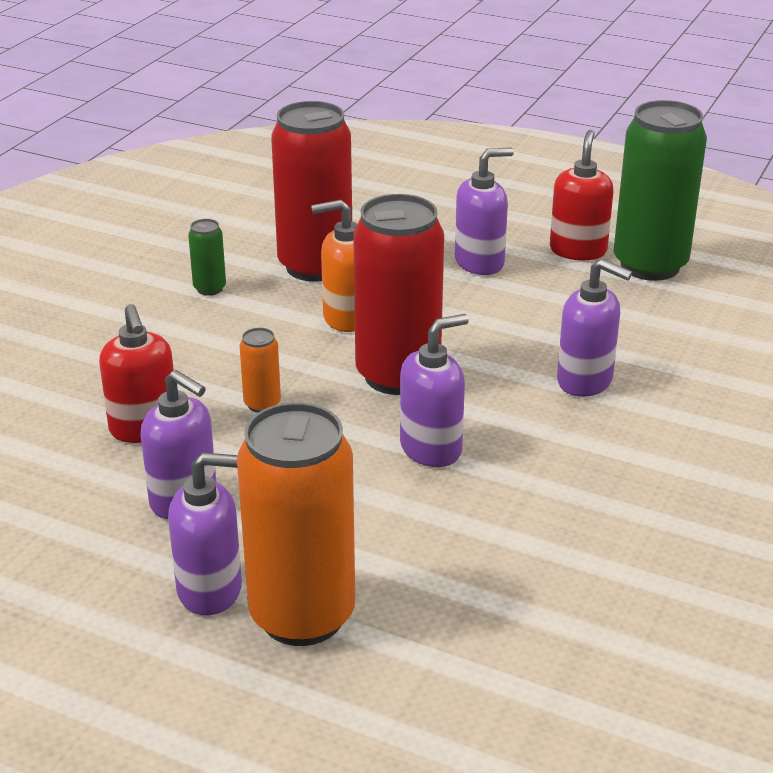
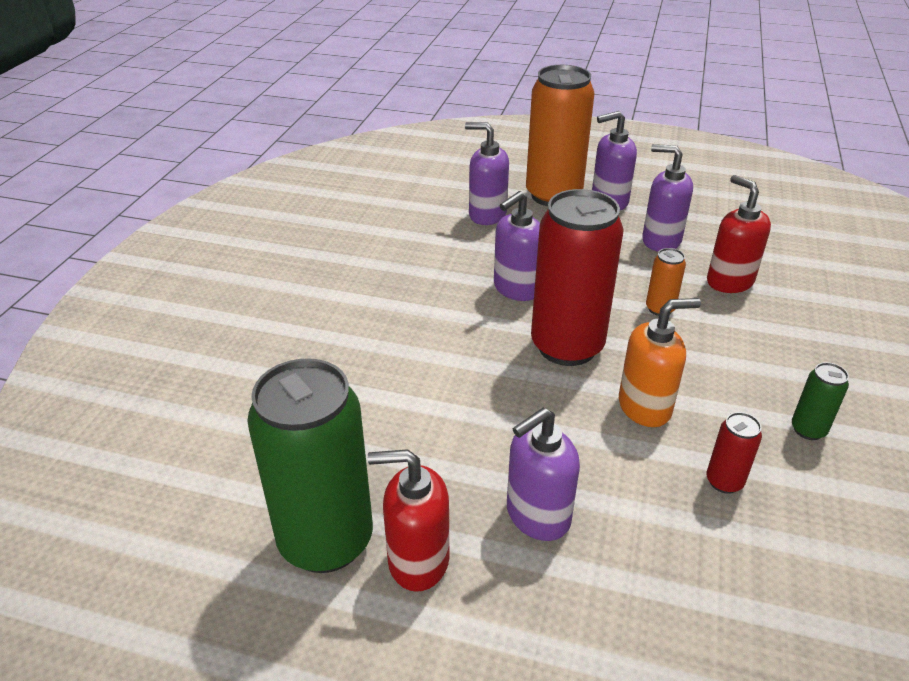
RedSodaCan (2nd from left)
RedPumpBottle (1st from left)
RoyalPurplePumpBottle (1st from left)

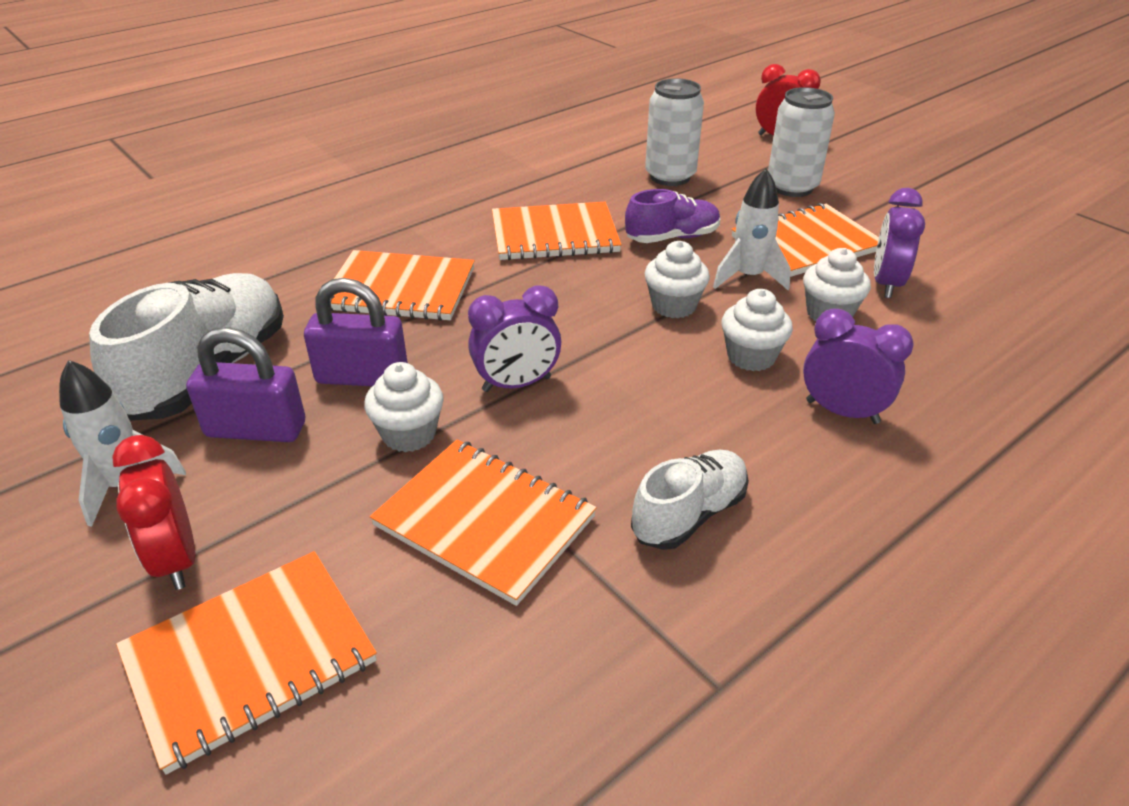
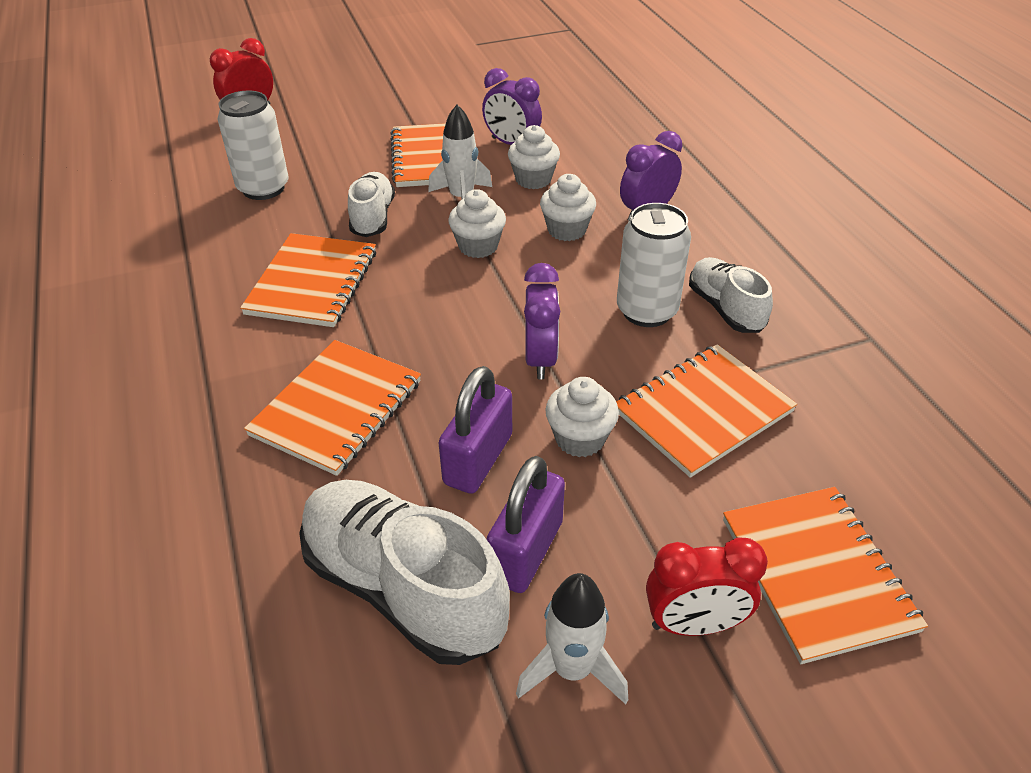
SnowWhiteSodaCan (2nd from left)
SnowWhiteLaceUpShoe (1st from left)

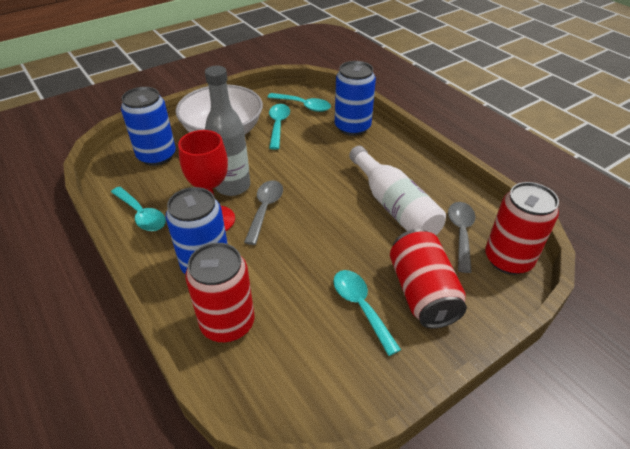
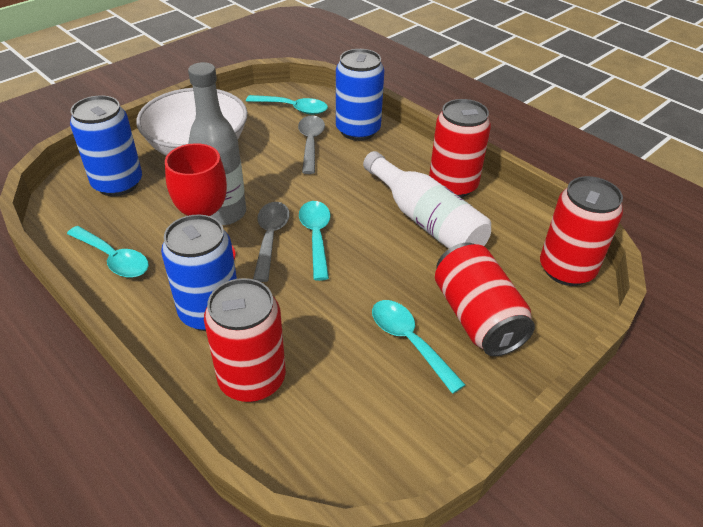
AquaSpoon (3rd from left)
GraySpoon (2nd from left)
RedSodaCan (2nd from left)

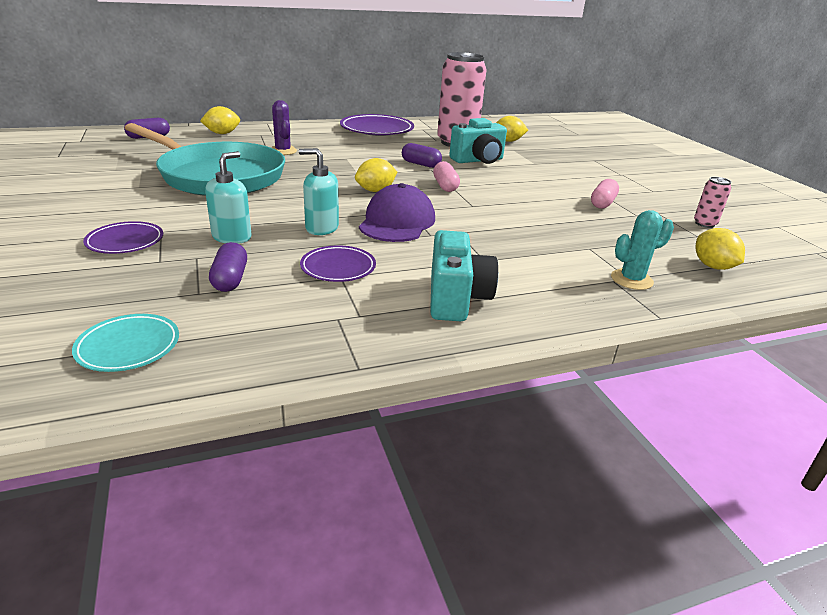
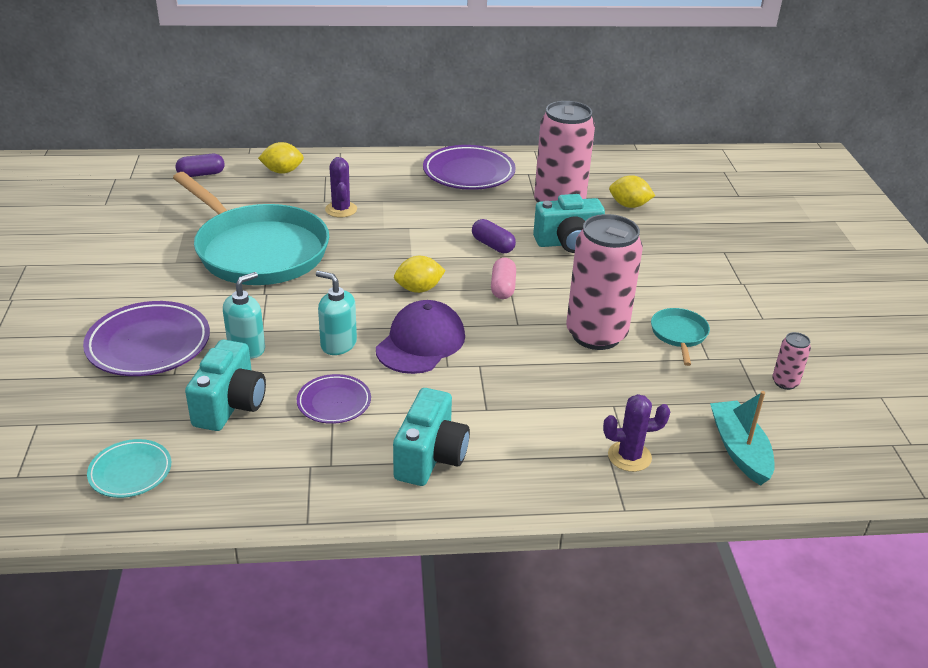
AquaFryingPan (2nd from left)
RoyalPurpleCactus (2nd from left)
RoyalPurpleDinnerPlate (1st from left)
AquaToyBoat
AquaCamera (1st from left)
RosySodaCan (2nd from left)

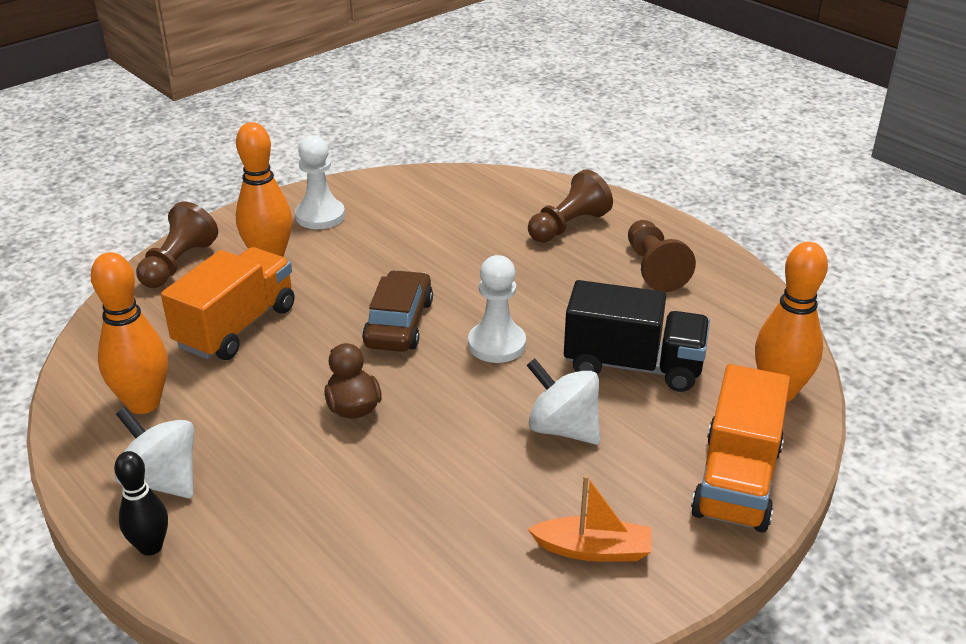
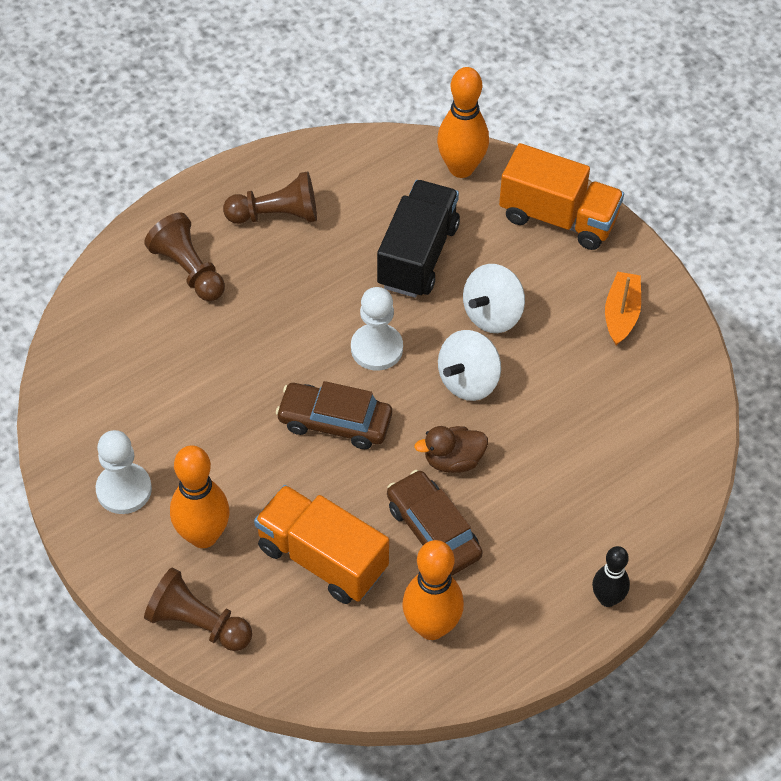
SnowWhiteSpinningTop (1st from left)
BrownAutomobile (2nd from left)

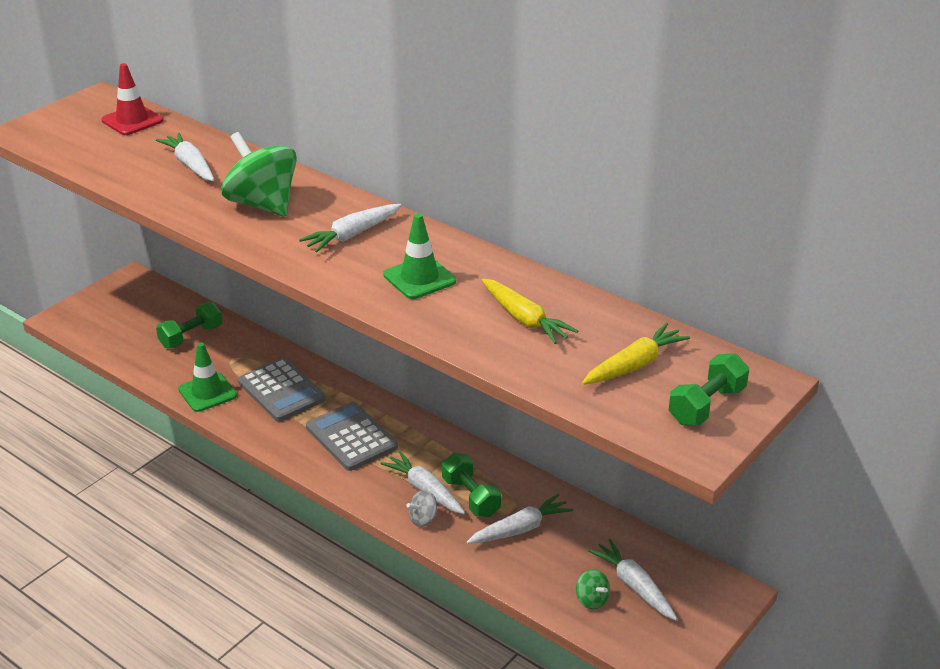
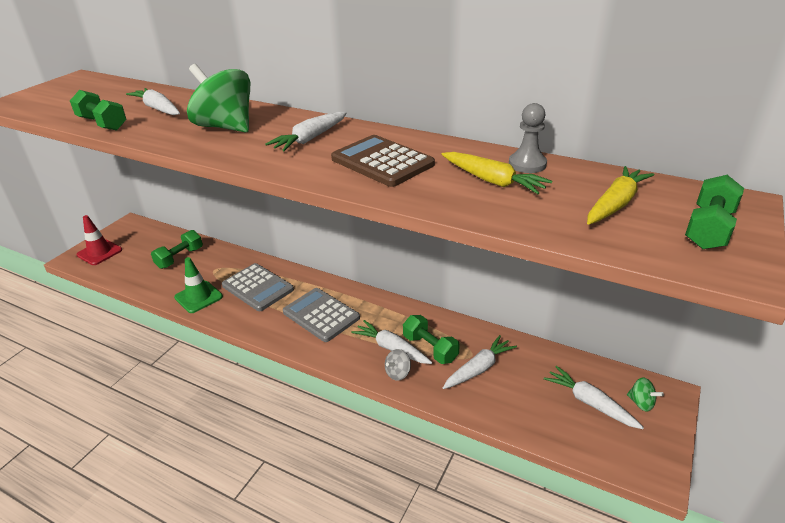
RedSafetyCone
BrownCalculator
LeafGreenSpinningTop (2nd from left)
LeafGreenFreeWeight (1st from left)
GrayChessPawn

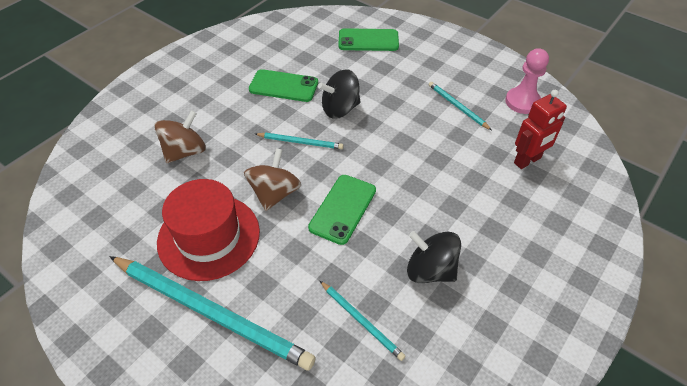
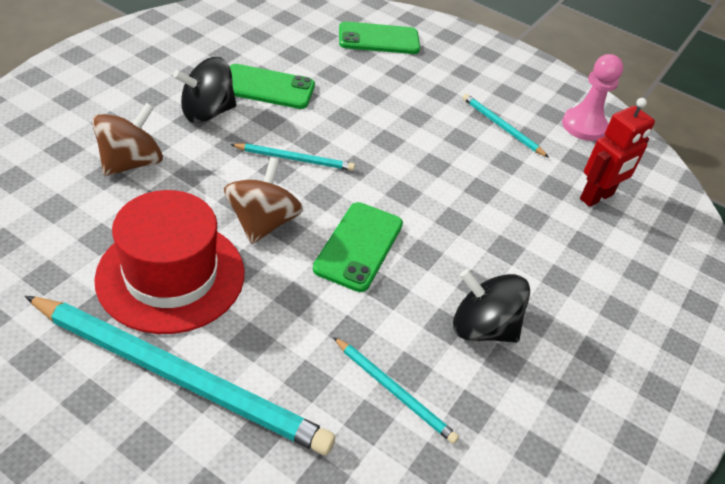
BlackSpinningTop (1st from left)

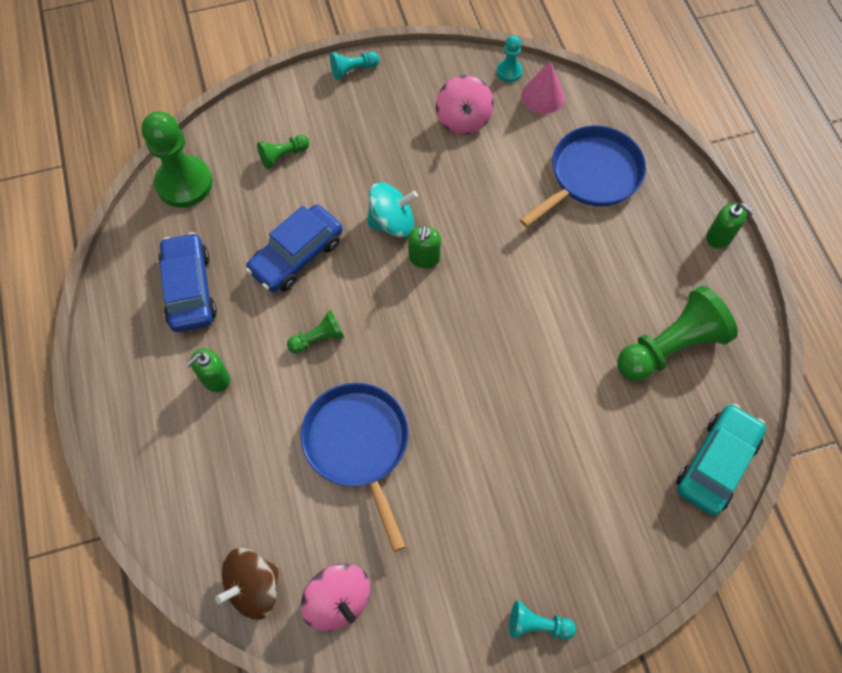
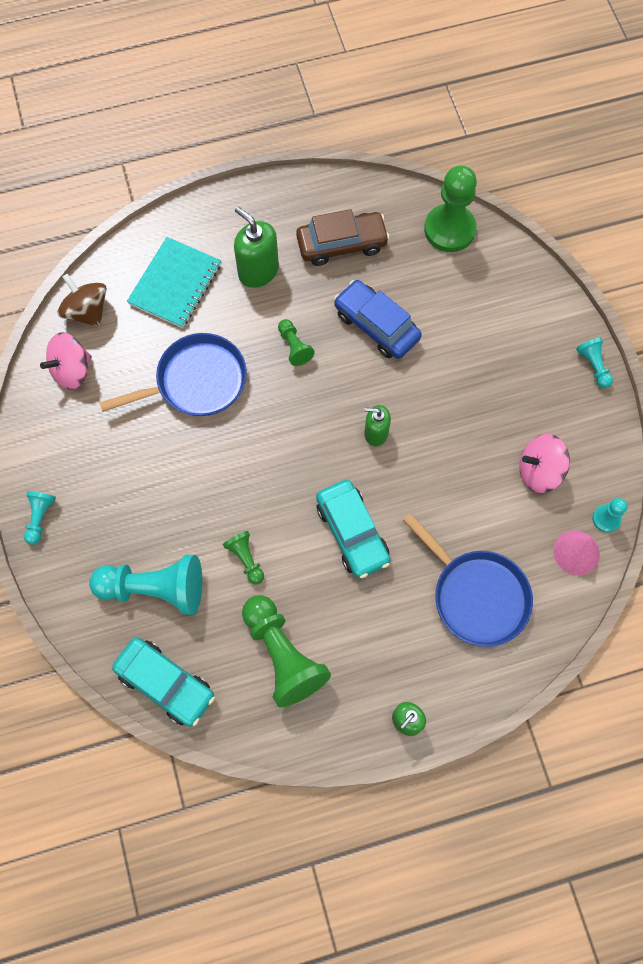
LeafGreenChessPawn (1st from left)
AquaSpinningTop
BrownAutomobile
LeafGreenPumpBottle (1st from left)
AquaExerciseBook
AquaAutomobile (2nd from left)
AquaChessPawn (2nd from left)

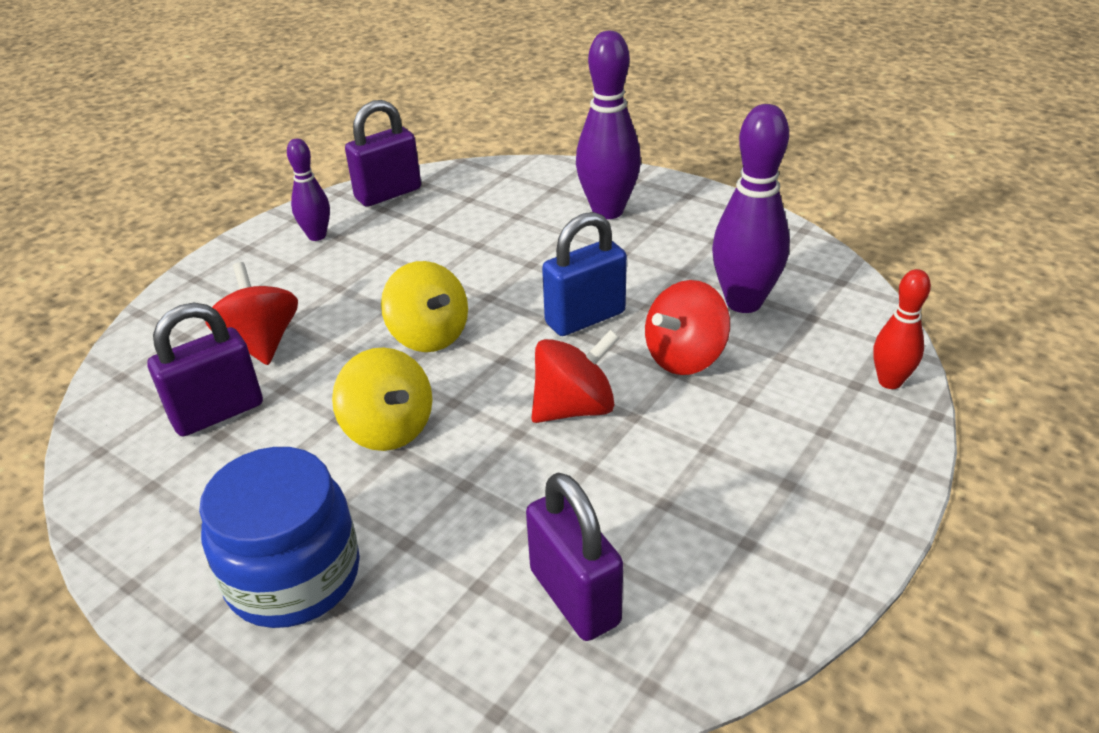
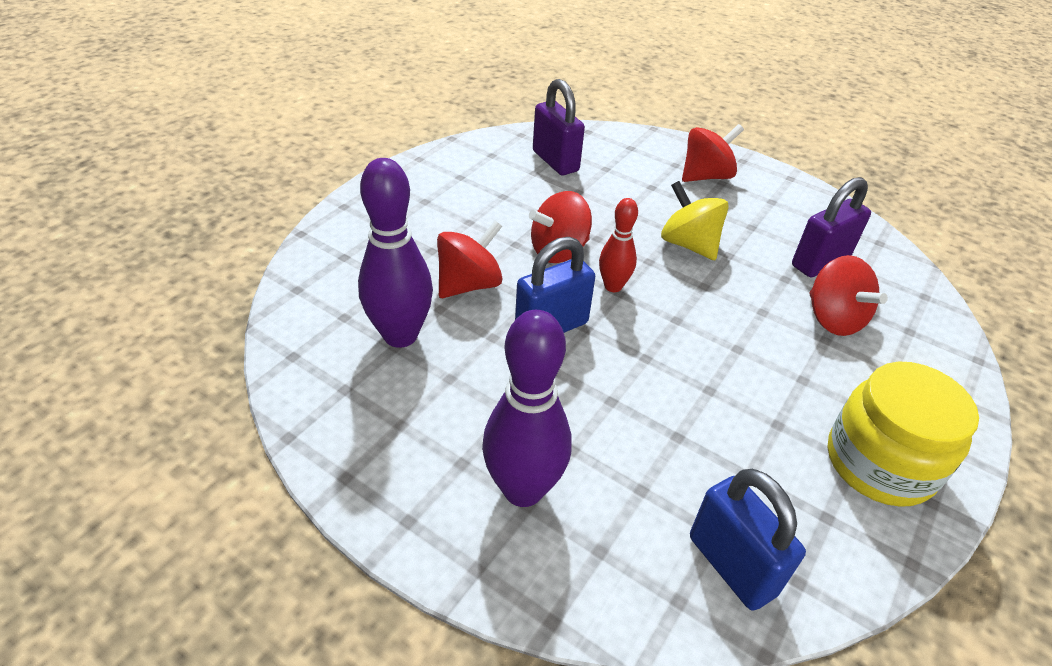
RoyalPurpleSmallLock (2nd from left in the first image)
BrightYellowJamJar
BrightYellowSpinningTop (2nd from left in the first image)
RedBowlingPin
RedSpinningTop (3rd from left)
RoyalBlueSmallLock (2nd from left)

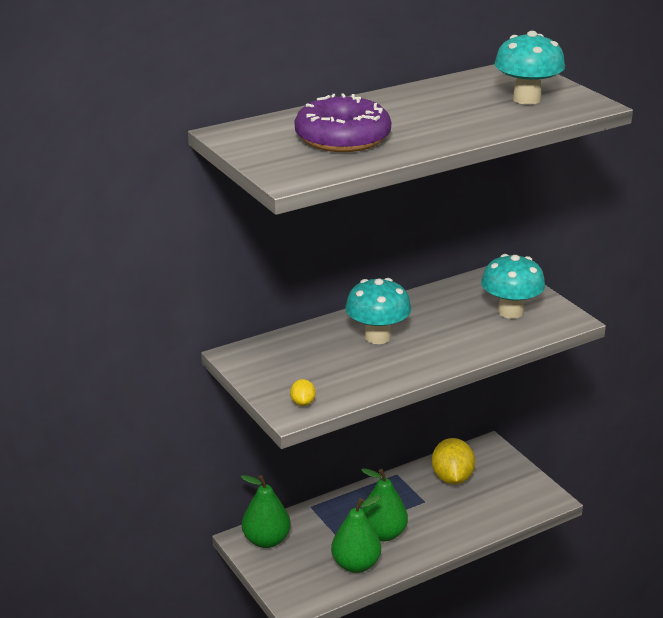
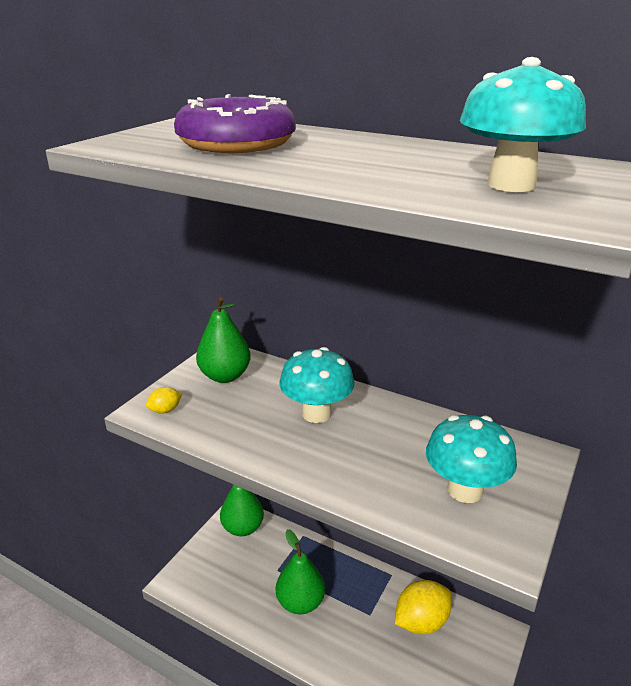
LeafGreenToyPear (1st from left)

